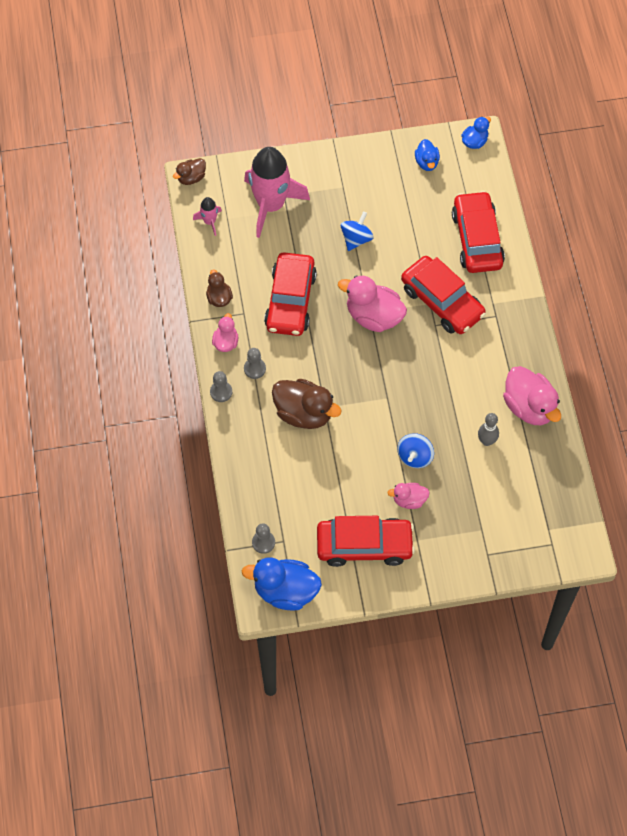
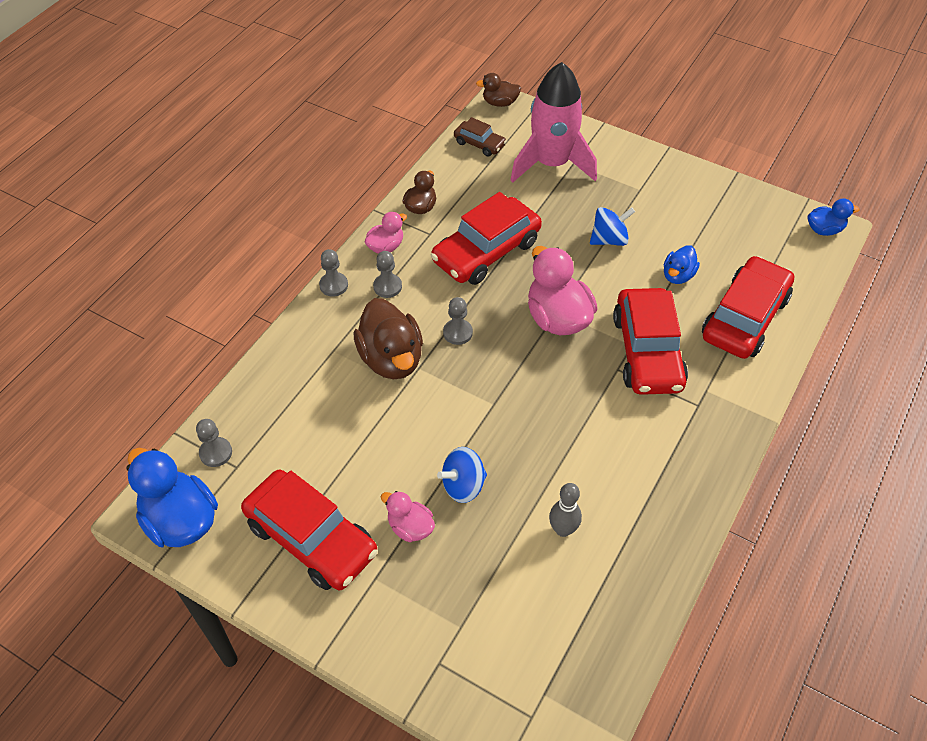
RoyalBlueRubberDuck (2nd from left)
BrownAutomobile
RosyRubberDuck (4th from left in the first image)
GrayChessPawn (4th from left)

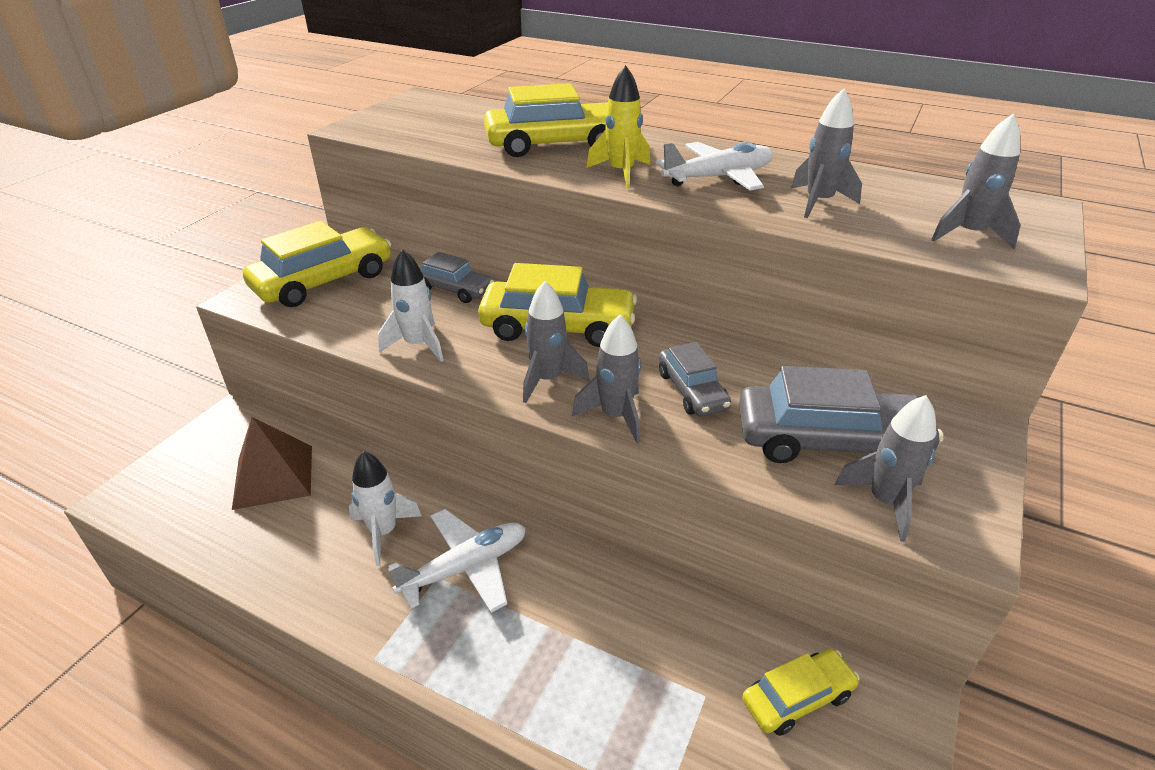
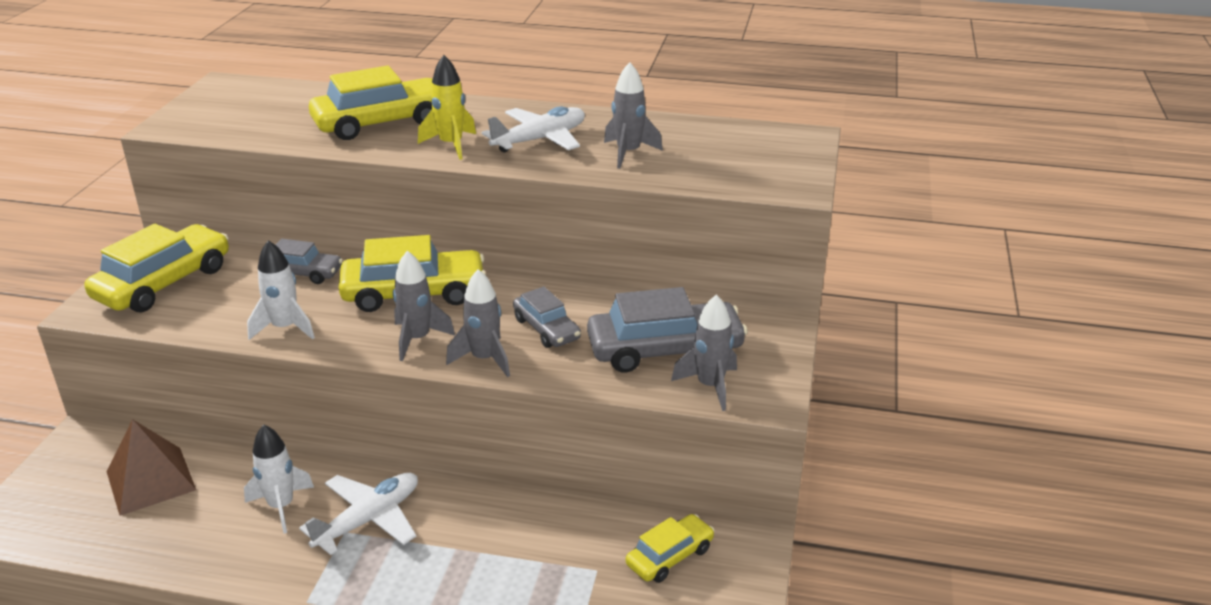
GrayToyRocket (5th from left in the first image)

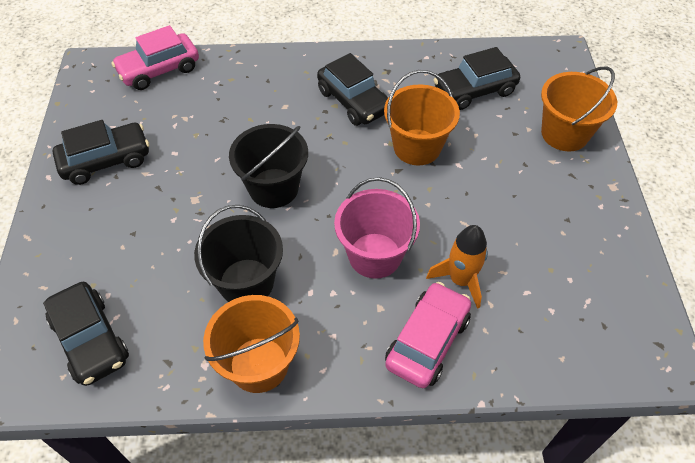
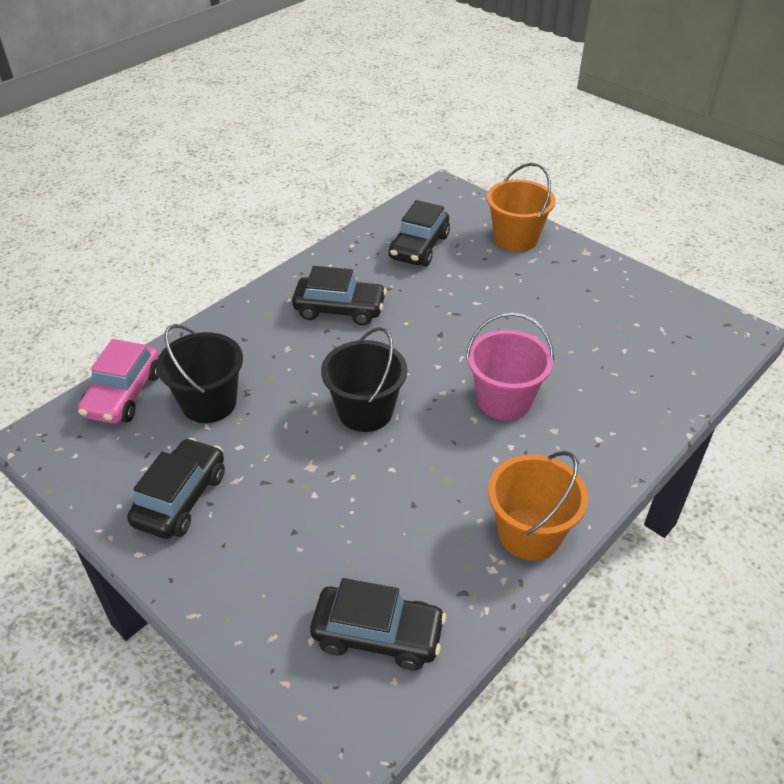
OrangeBucket (2nd from left in the first image)
BlackBucket (1st from left)
OrangeToyRocket
RosyAutomobile (2nd from left in the first image)

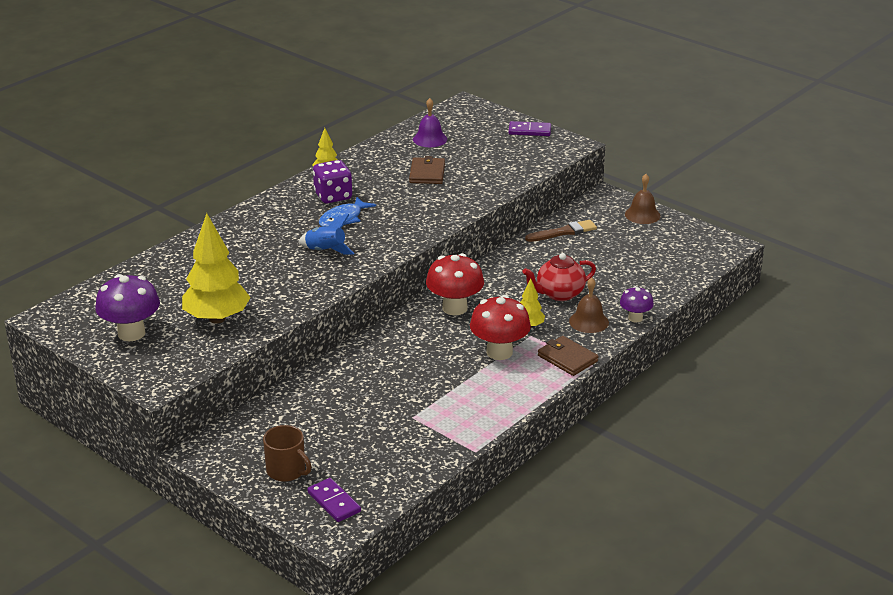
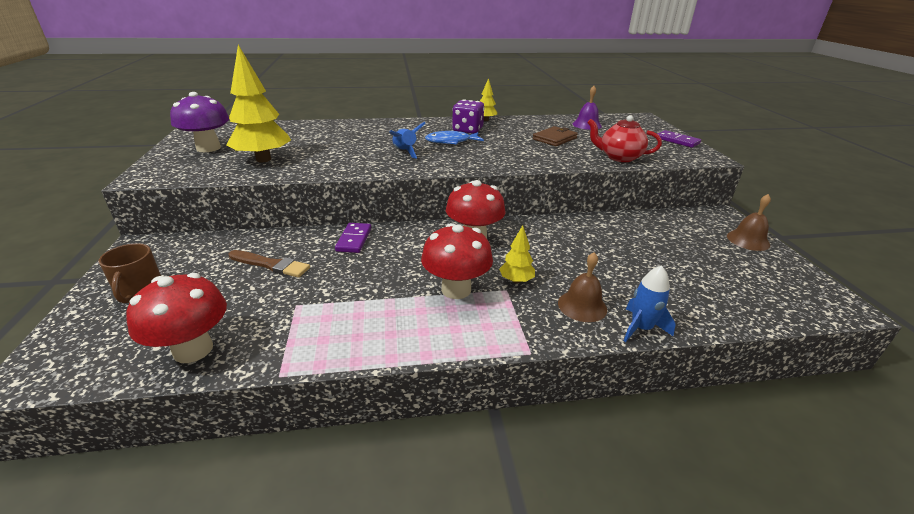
BrownPaintbrush
RedTeaPot
RoyalBlueToyRocket (2nd from left)
BrownWallet (2nd from left in the first image)
RoyalPurpleDomino (1st from left)
RedToadstool (1st from left)

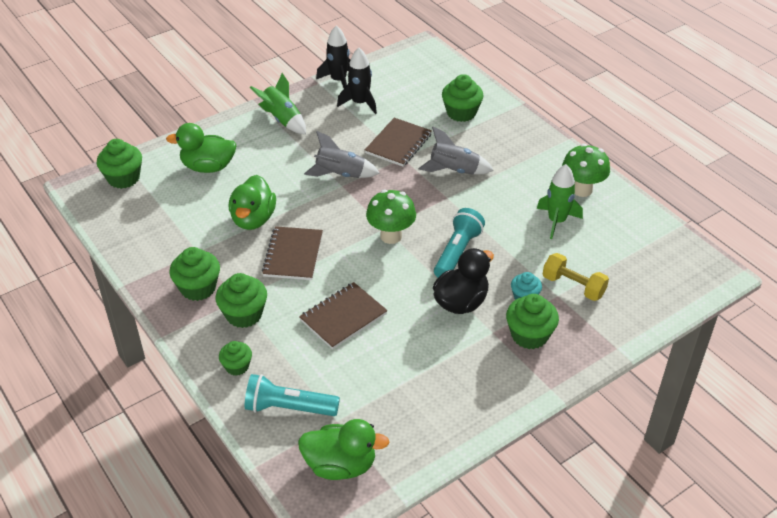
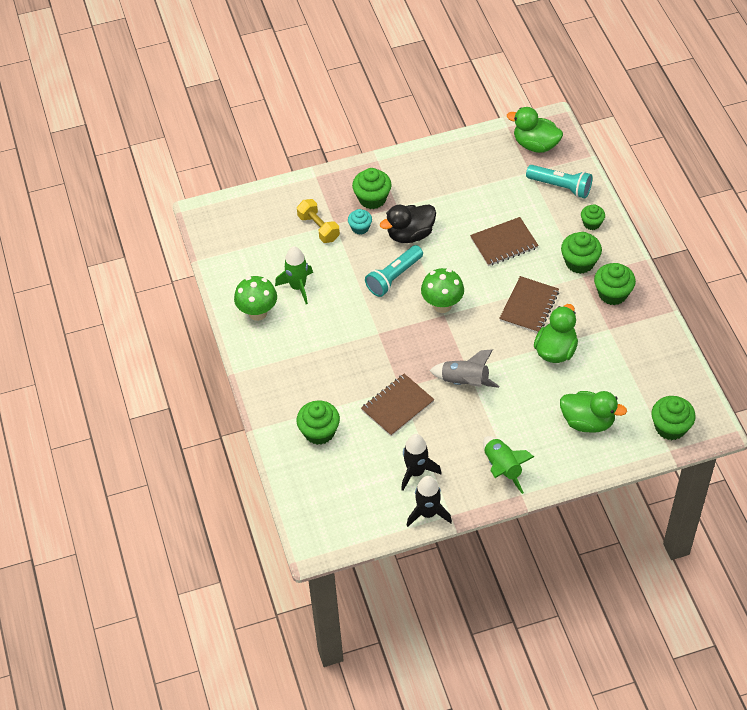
GrayToyRocket (2nd from left in the first image)

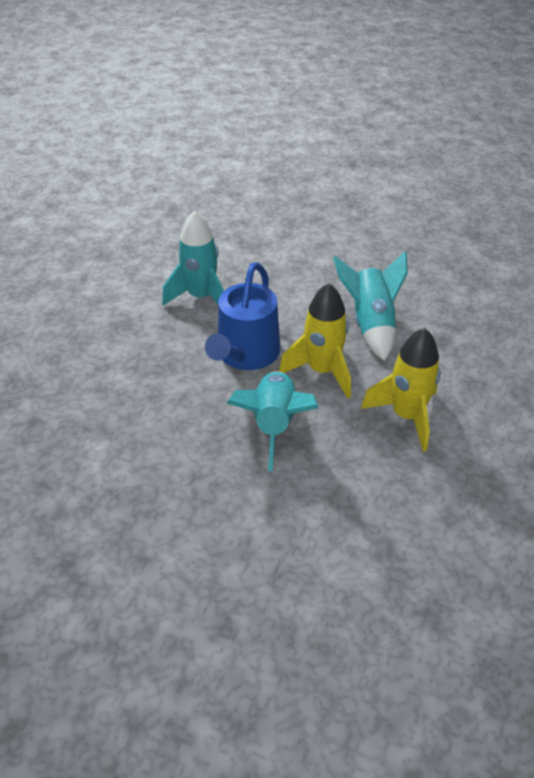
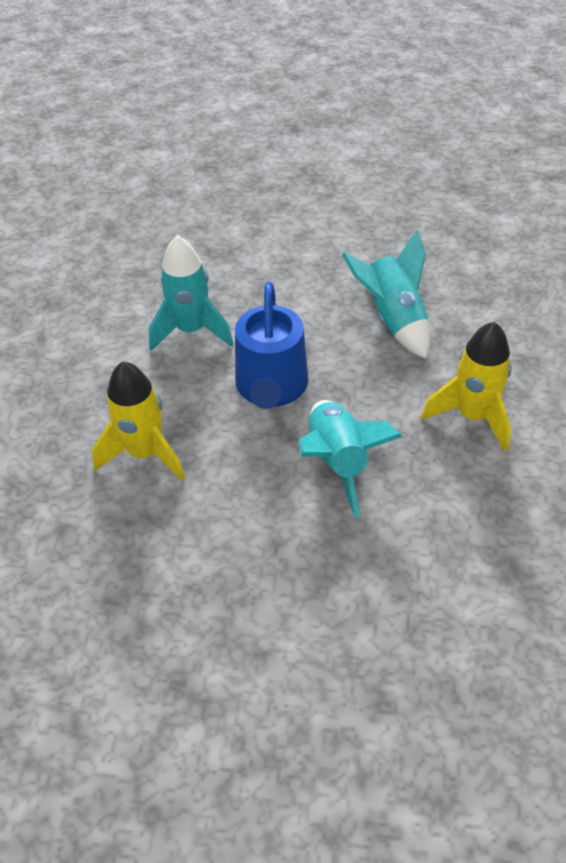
BrightYellowToyRocket (1st from left)

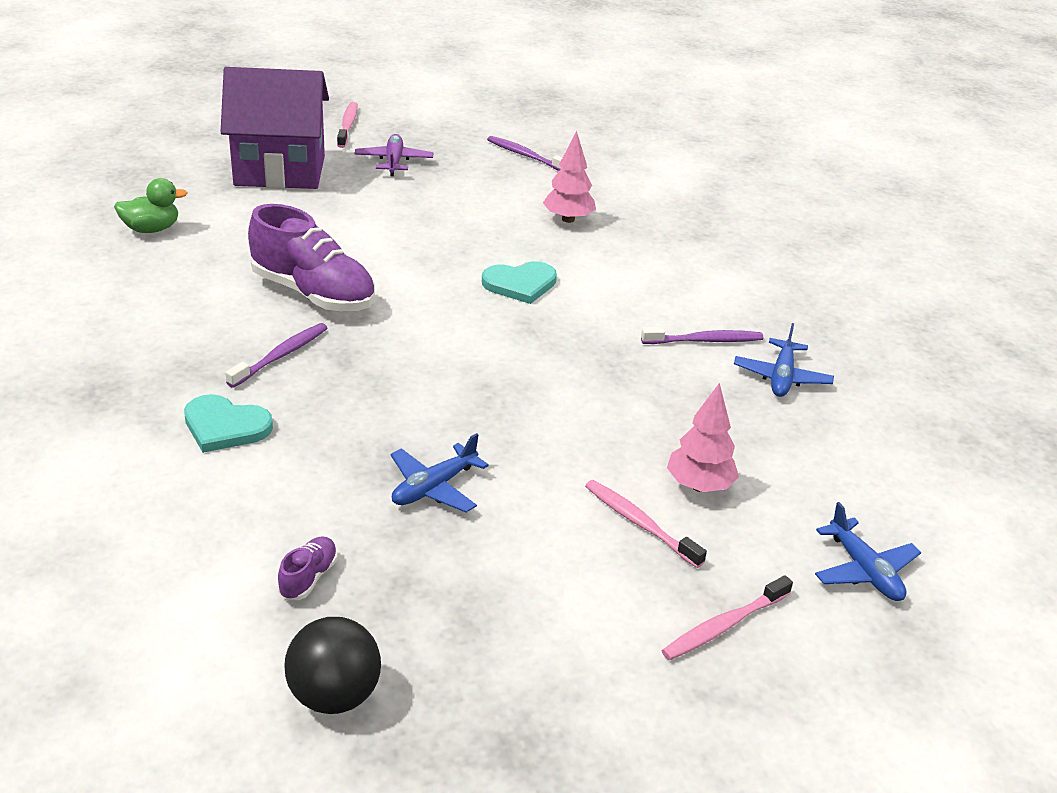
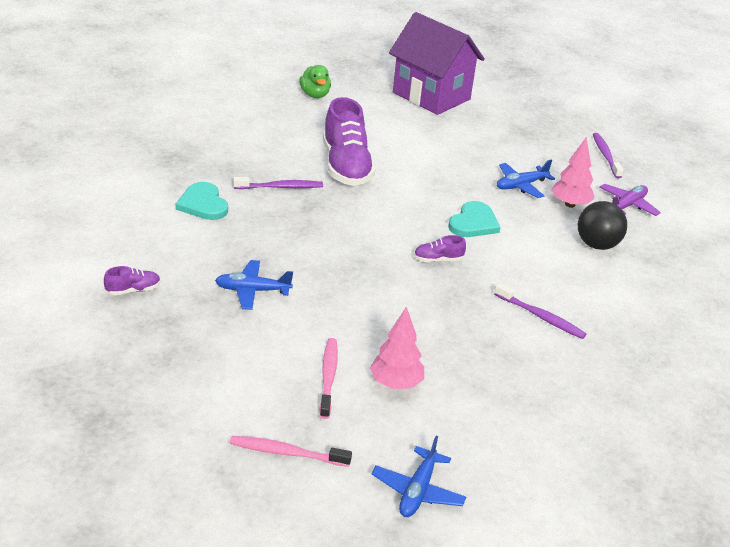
RosyDentalBrush (1st from left in the first image)
RoyalPurpleAeroplane
LeafGreenRubberDuck
AquaHeartShape (2nd from left)
RoyalBlueAeroplane (3rd from left)
BlackPlayBall
RoyalPurpleLaceUpShoe (3rd from left)

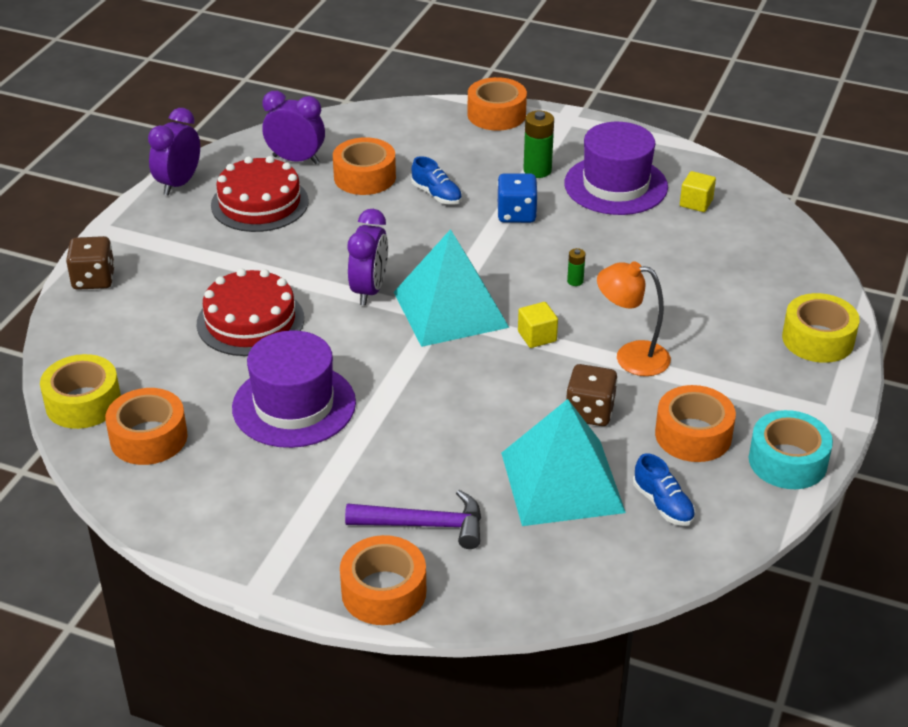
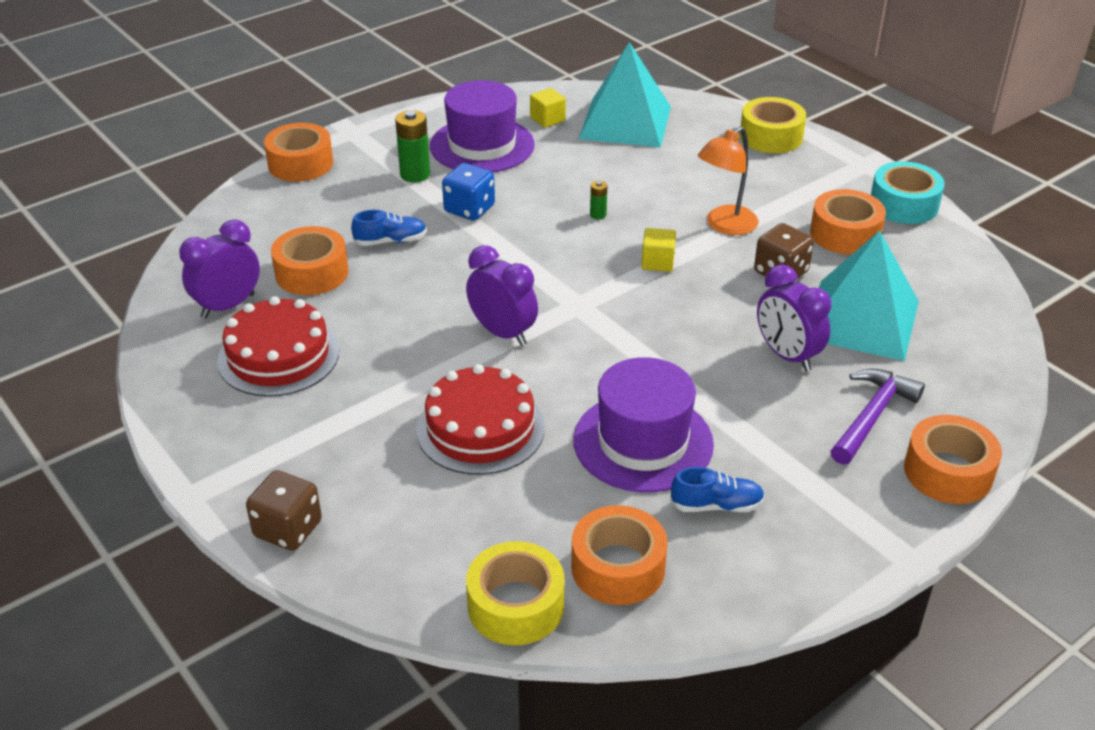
RoyalPurpleAlarmClock (3rd from left)
AquaPyramidShape (1st from left)
RoyalBlueLaceUpShoe (2nd from left)

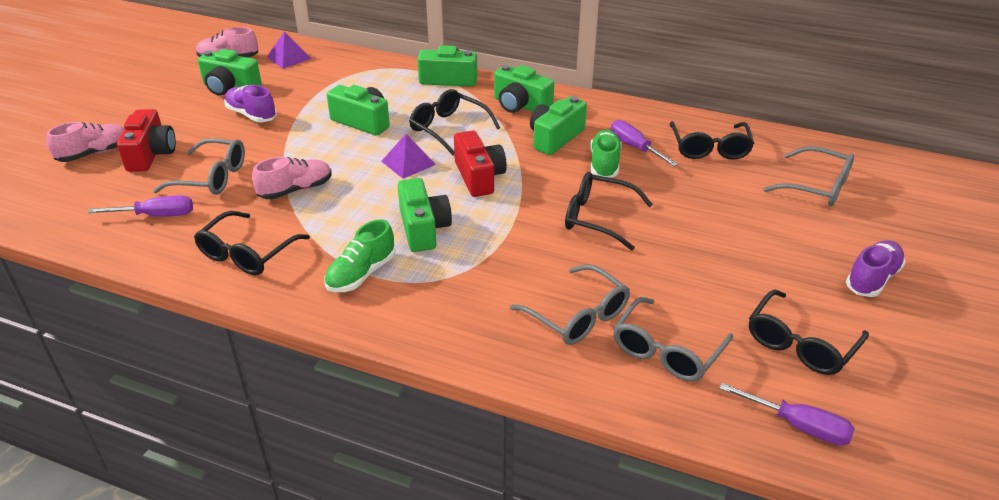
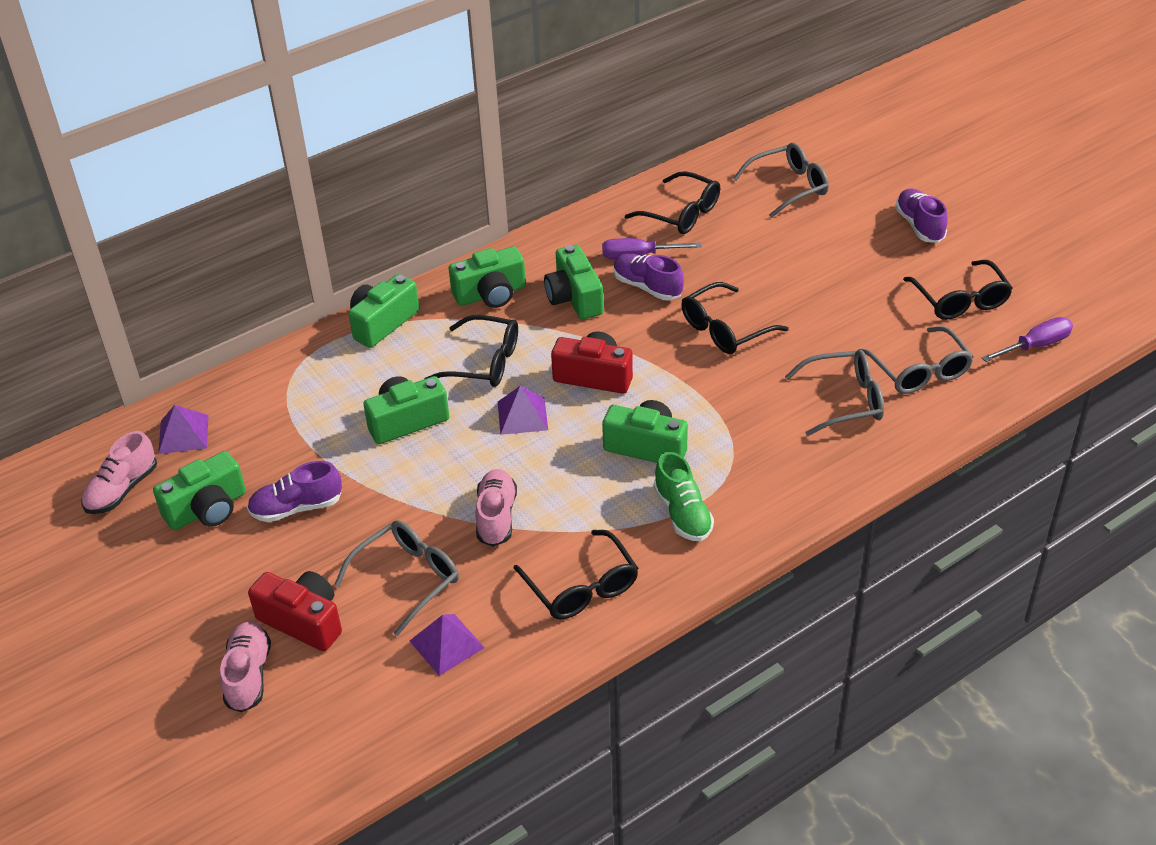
BlackSpectacles (1st from left)
RoyalPurpleLaceUpShoe (2nd from left)
RoyalPurplePyramidShape (2nd from left)

